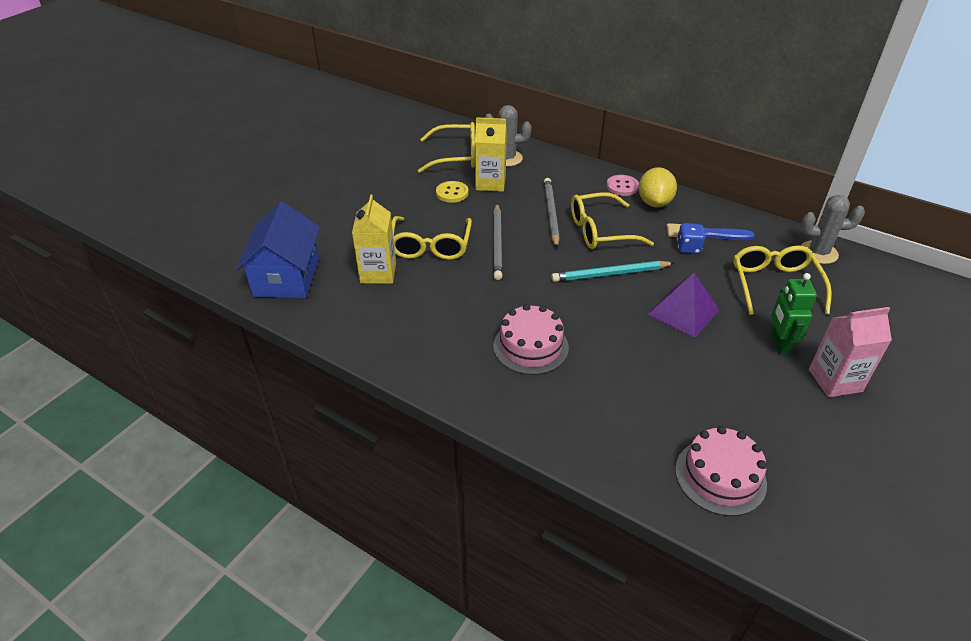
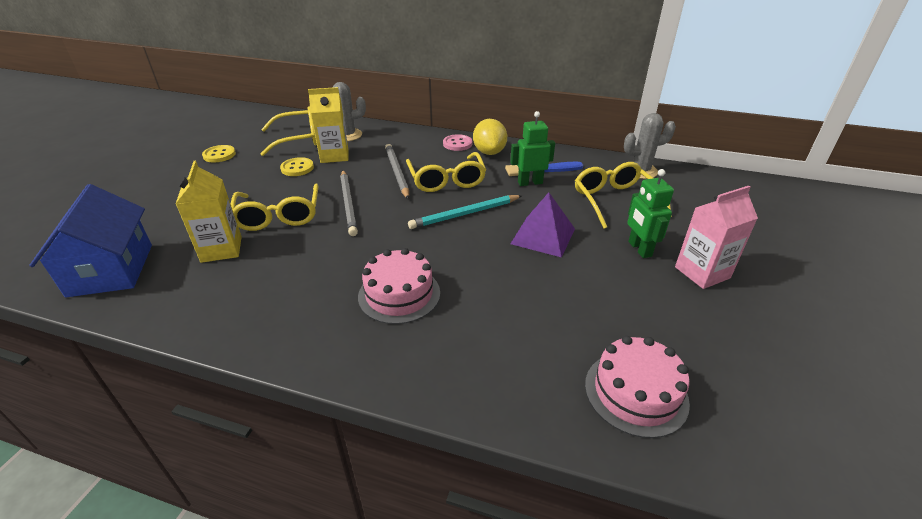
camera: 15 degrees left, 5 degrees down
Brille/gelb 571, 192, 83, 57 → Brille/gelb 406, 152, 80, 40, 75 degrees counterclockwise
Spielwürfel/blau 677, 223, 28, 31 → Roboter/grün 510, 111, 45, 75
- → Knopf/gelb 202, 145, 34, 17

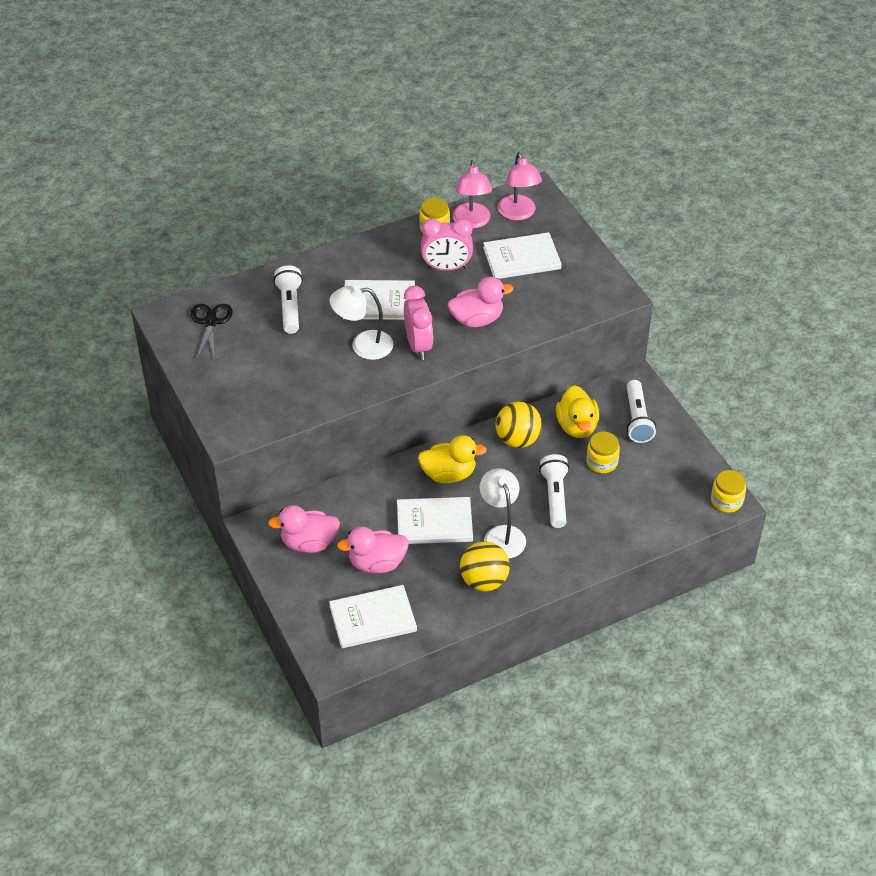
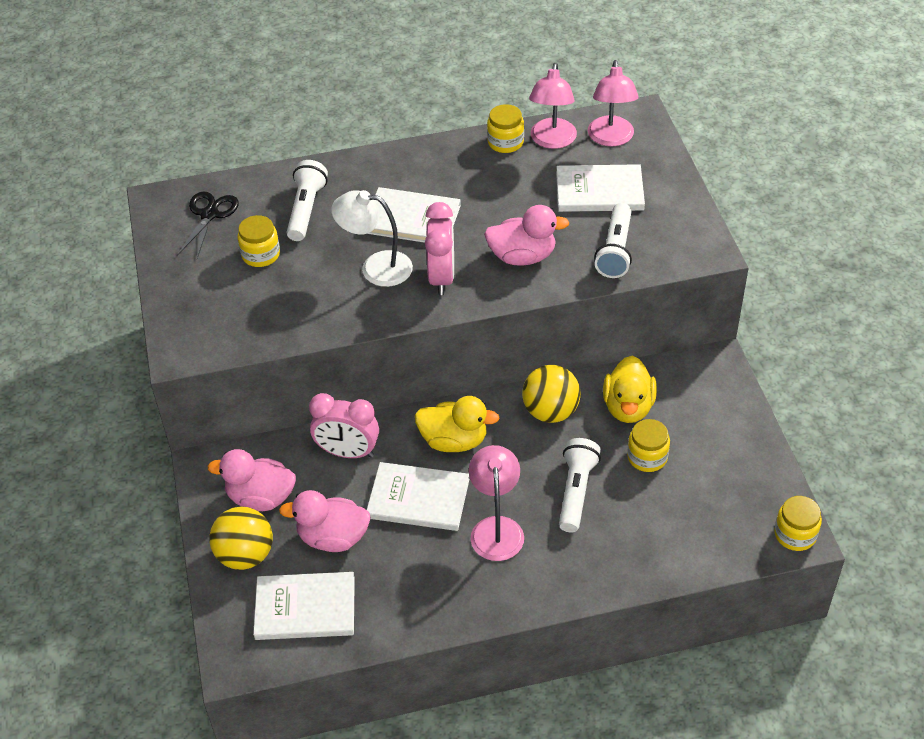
camera: 15 degrees right, 0 degrees up
Wecker/rosa 421, 218, 52, 53 → Wecker/rosa 309, 393, 70, 65, relocated
Ball/gelb 460, 541, 50, 51 → Ball/gelb 209, 507, 64, 63, relocated
Lampe/weiß 480, 468, 46, 91 → Lampe/rosa 469, 445, 55, 116
Taschenlampe/weiß 626, 380, 30, 63 → Taschenlampe/weiß 594, 203, 38, 75, relocated
- → Einmachglas/gelb 238, 215, 42, 52

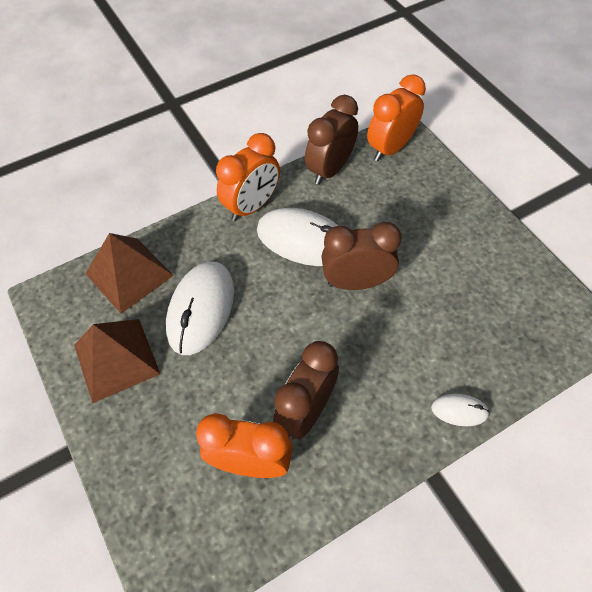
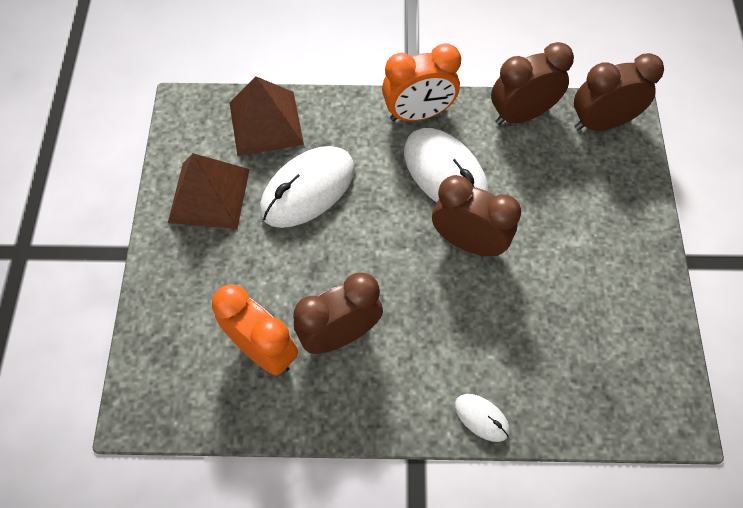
camera: 30 degrees right, 5 degrees up
Wecker/orange 367, 74, 59, 87 → Wecker/braun 574, 53, 90, 78

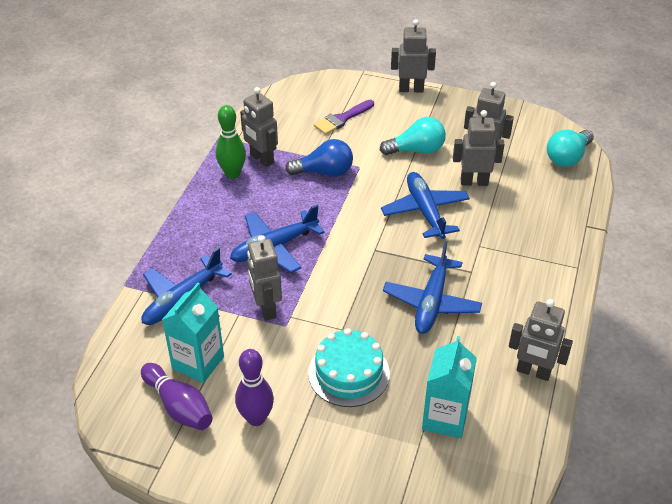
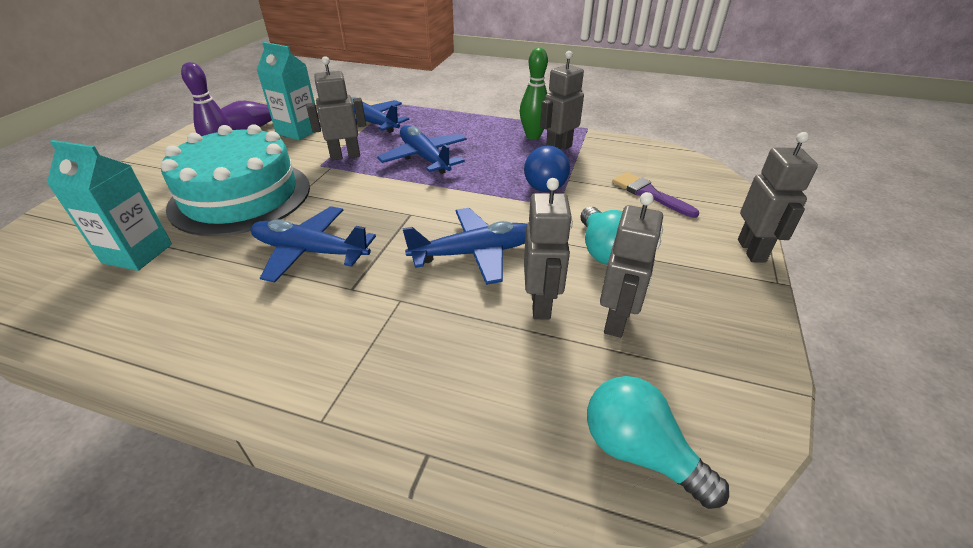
camera: 90 degrees right, 5 degrees down
Kuchen/türkis 308, 328, 82, 79 → Kuchen/türkis 161, 124, 149, 112, x1.64
Roboter/grau 509, 299, 64, 82 → -

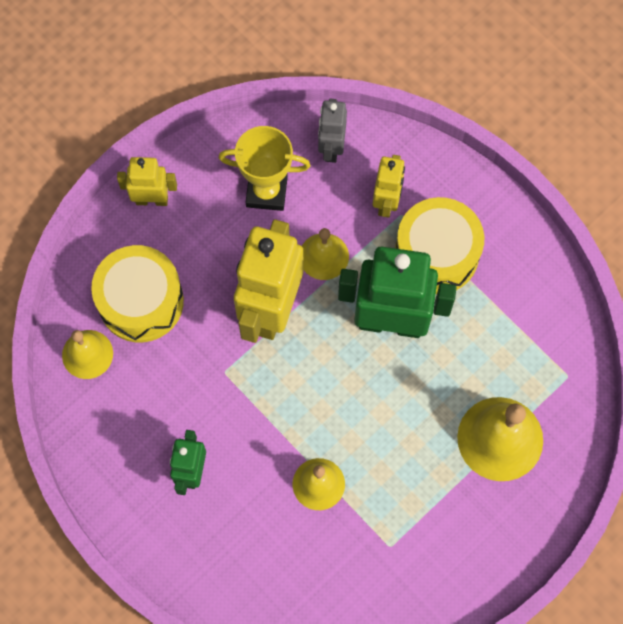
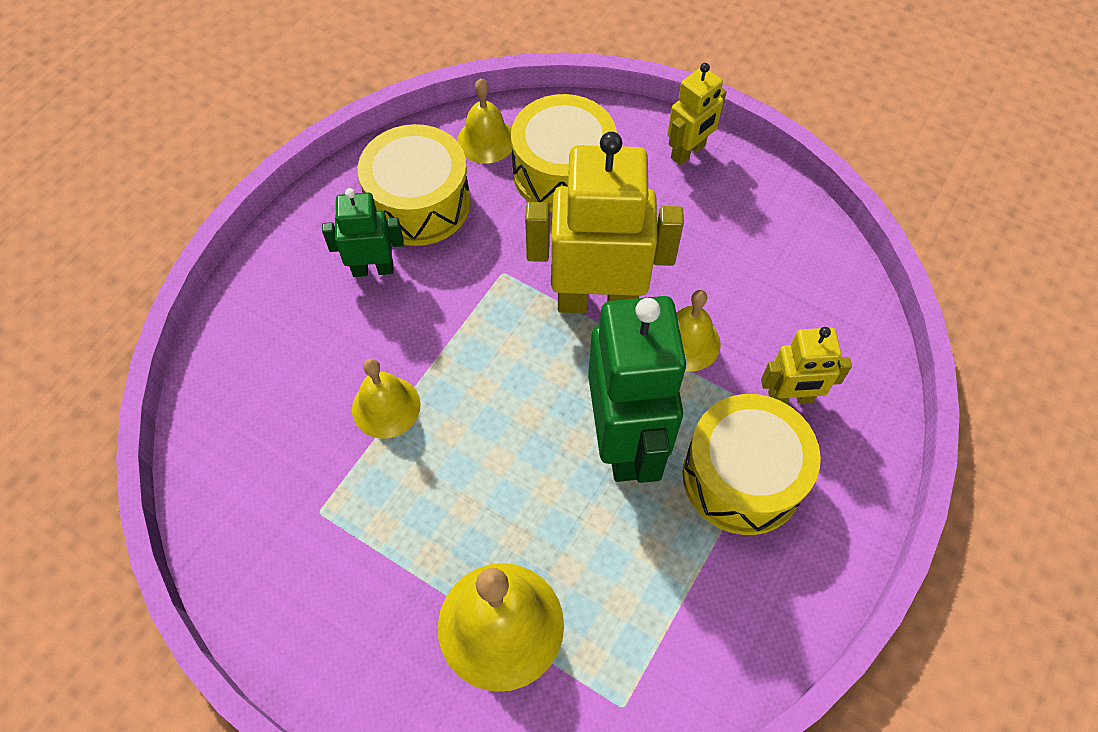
camera: 75 degrees right, 10 degrees down
Roboter/gelb 117, 157, 60, 49 → Roboter/gelb 667, 63, 60, 103, 60 degrees clockwise
Pokal/gelb 219, 126, 92, 85 → -
Roboter/grau 318, 99, 29, 64 → -
- → Trommel/gelb 358, 124, 113, 122

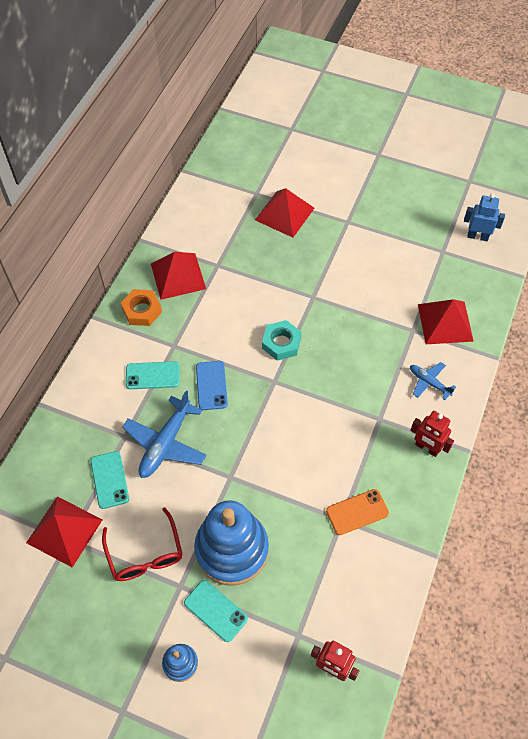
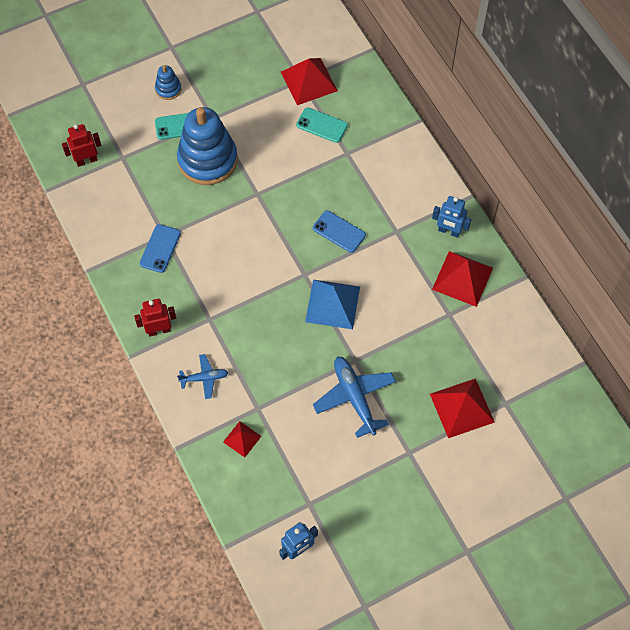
camera: 130 degrees right, 5 degrees up
Brille/rot 102, 507, 81, 74 → -
Sechskantmutter/orange 121, 289, 41, 37 → Roboter/blau 432, 196, 39, 42
Flugzeug/blau 122, 391, 85, 87 → Flugzeug/blau 313, 356, 83, 82, relocated
Handy/türkis 126, 361, 54, 28 → -
Sechskantmutter/türkis 262, 320, 40, 41 → Pyramide/blau 305, 280, 55, 49
Handy/orange 326, 489, 63, 46 → Handy/blau 140, 224, 41, 49
Pyramide/rot 418, 299, 56, 45 → Pyramide/rot 223, 421, 38, 36, x0.55

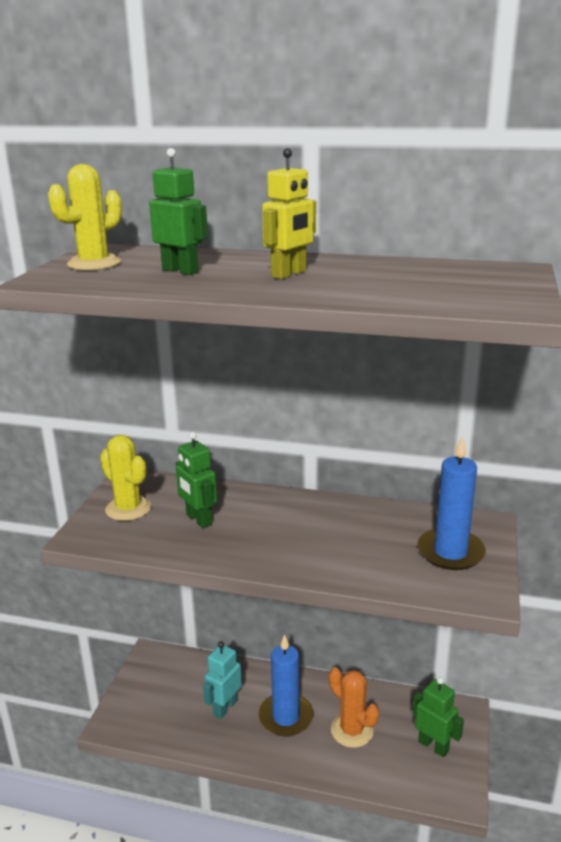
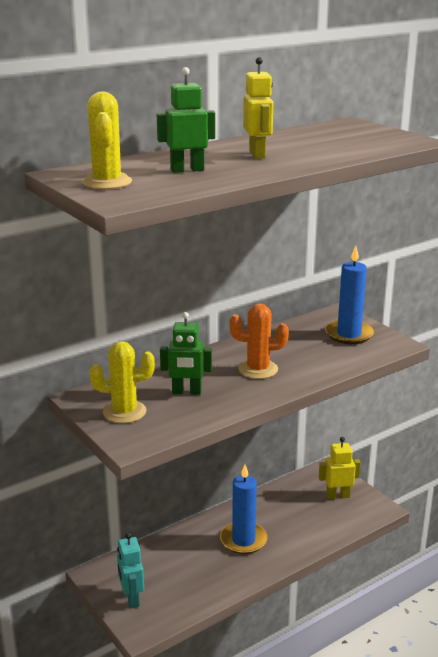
camera: 50 degrees left, 0 degrees up
Roboter/türkis 203, 641, 39, 78 → Roboter/türkis 117, 533, 27, 75, relocated
Kaktus/orange 329, 667, 50, 81 → Kaktus/orange 230, 303, 59, 76, relocated
Roboter/grün 413, 677, 51, 80 → Roboter/gelb 319, 437, 42, 62

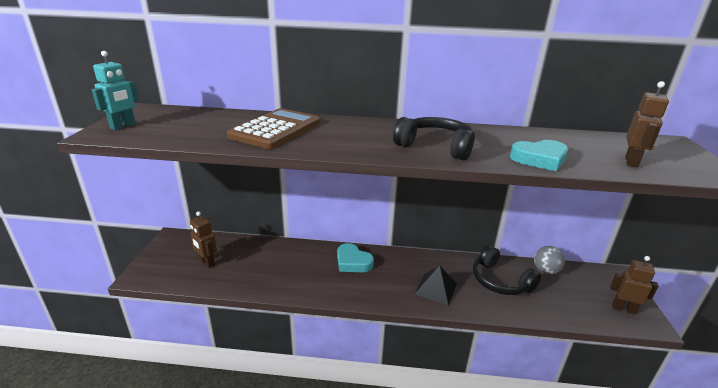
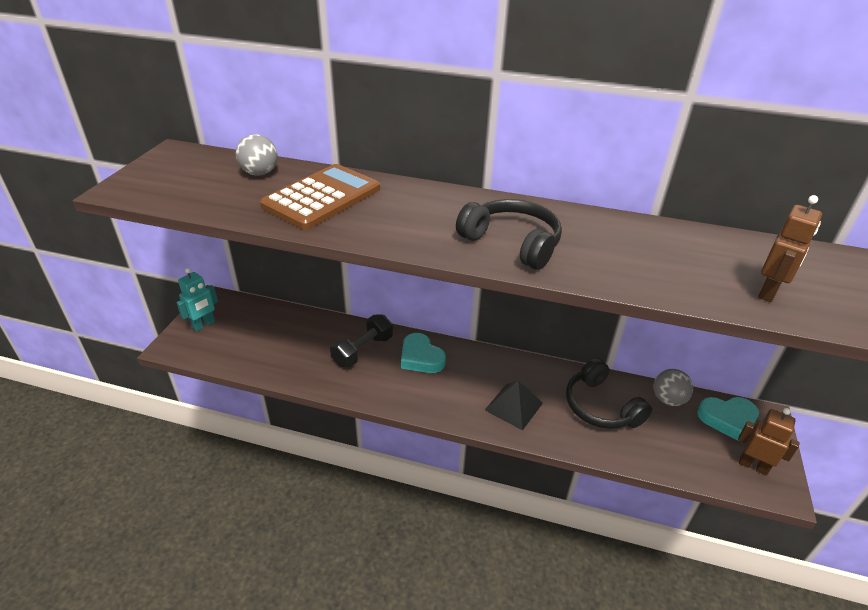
camera: 10 degrees right, 10 degrees up
Roboter/türkis 92, 51, 47, 79 → Roboter/türkis 177, 268, 41, 64, relocated
Roboter/braun 190, 211, 27, 57 → -
Herz/türkis 510, 140, 58, 31 → Herz/türkis 697, 397, 62, 44, relocated
- → Ball/grau 236, 134, 42, 42
- → Hantel/schwarz 330, 315, 63, 52

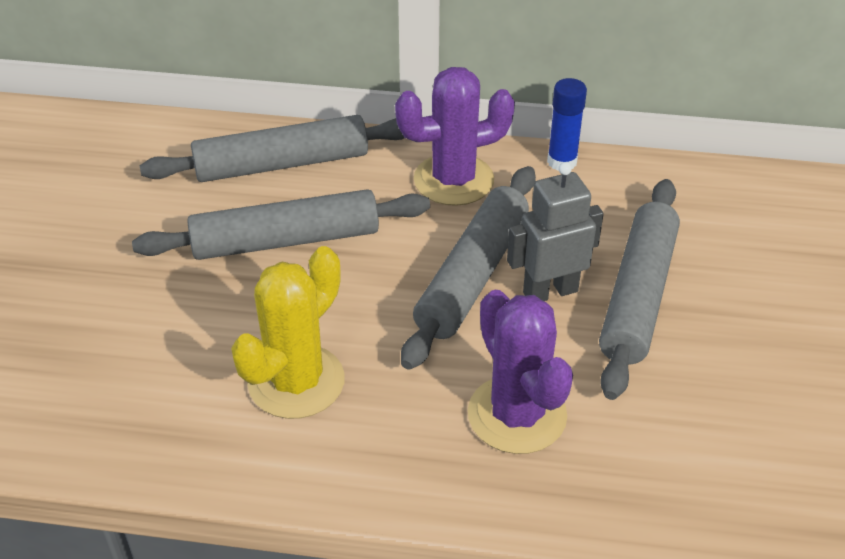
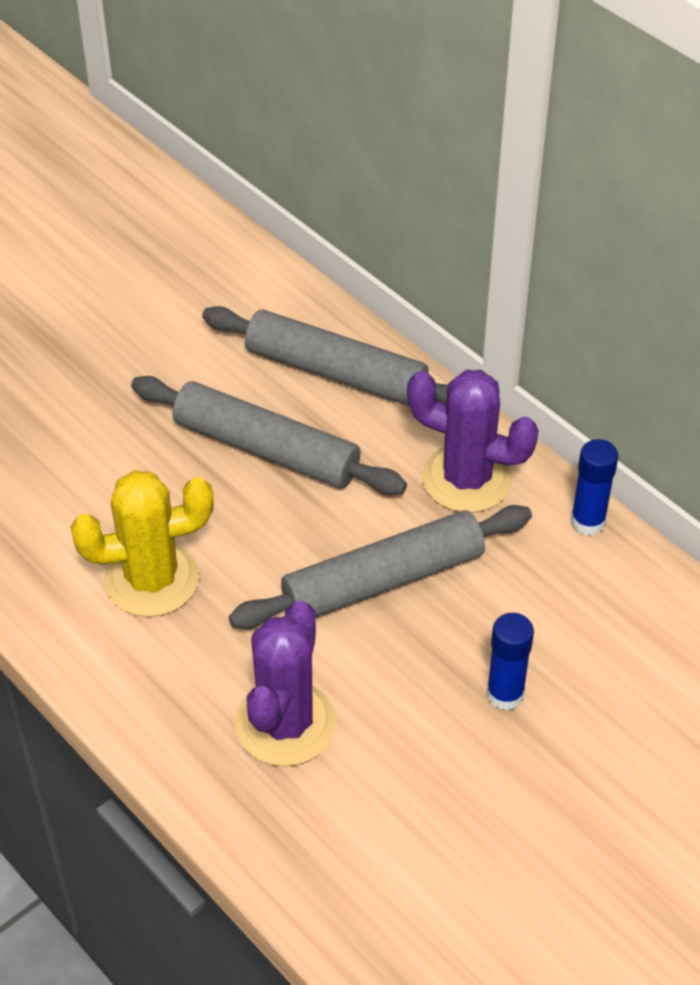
camera: 40 degrees right, 5 degrees up
Roboter/grau 507, 162, 97, 139 → -
Nudelholz/grau 599, 179, 81, 221 → Klebestift/blau 486, 613, 48, 98

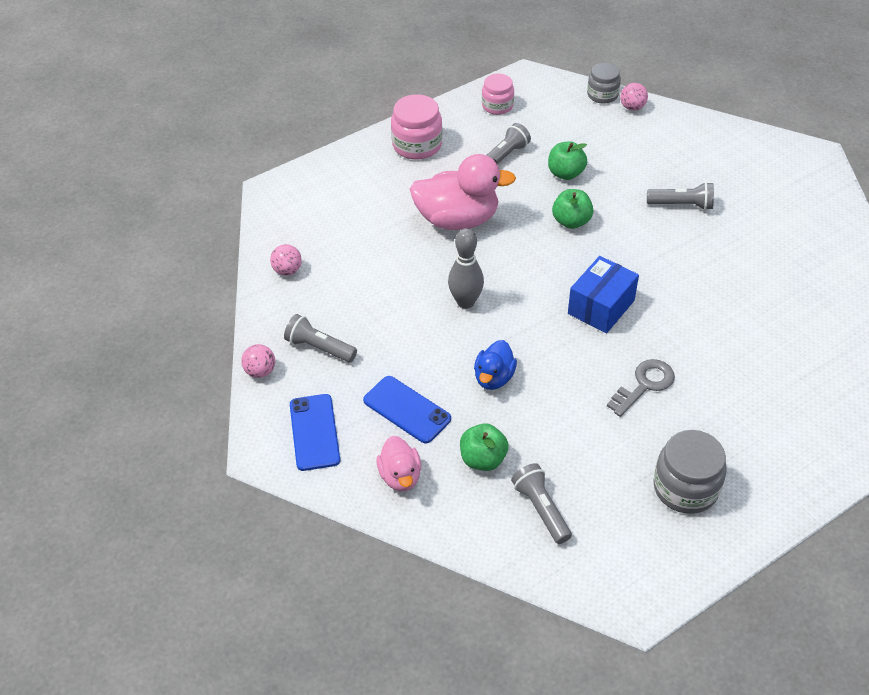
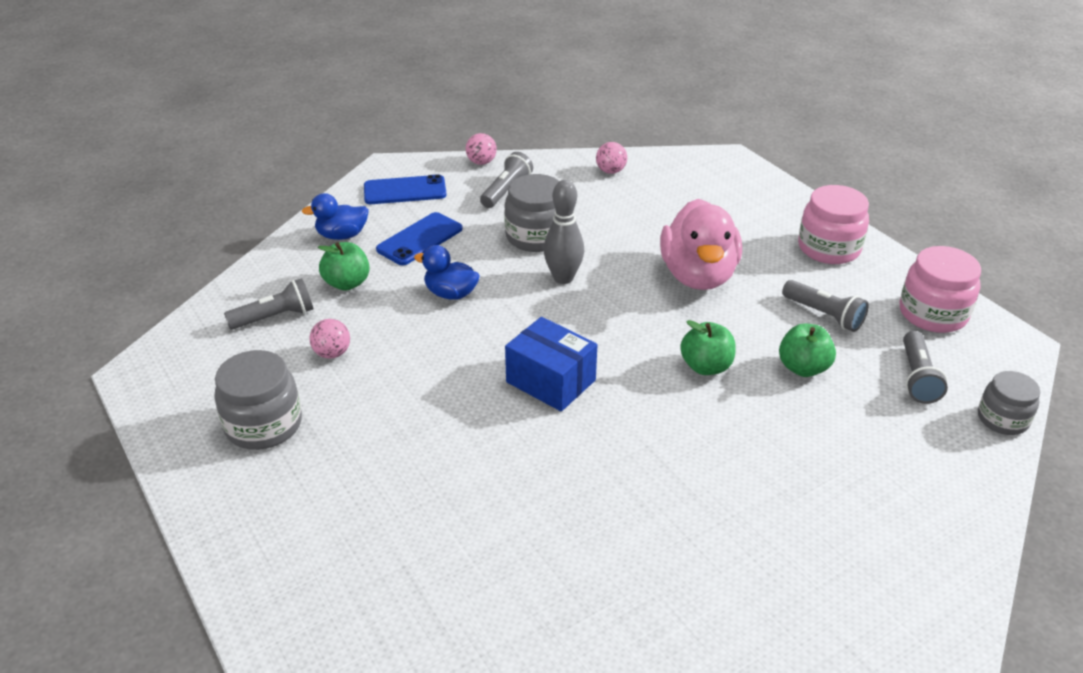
camera: 90 degrees right, 10 degrees down
Ente/rosa 377, 436, 44, 55 → Ente/blau 302, 193, 67, 47
Einmachglas/rosa 482, 74, 32, 41 → Einmachglas/rosa 899, 246, 82, 87, x1.53
Schlüssel/grau 607, 359, 68, 58 → -
Ball/rosa 620, 83, 28, 28 → Ball/rosa 309, 319, 41, 40, relocated
Taschenlampe/grau 647, 182, 67, 28 → Taschenlampe/grau 903, 331, 45, 73, relocated
- → Einmachglas/grau 504, 174, 55, 78

